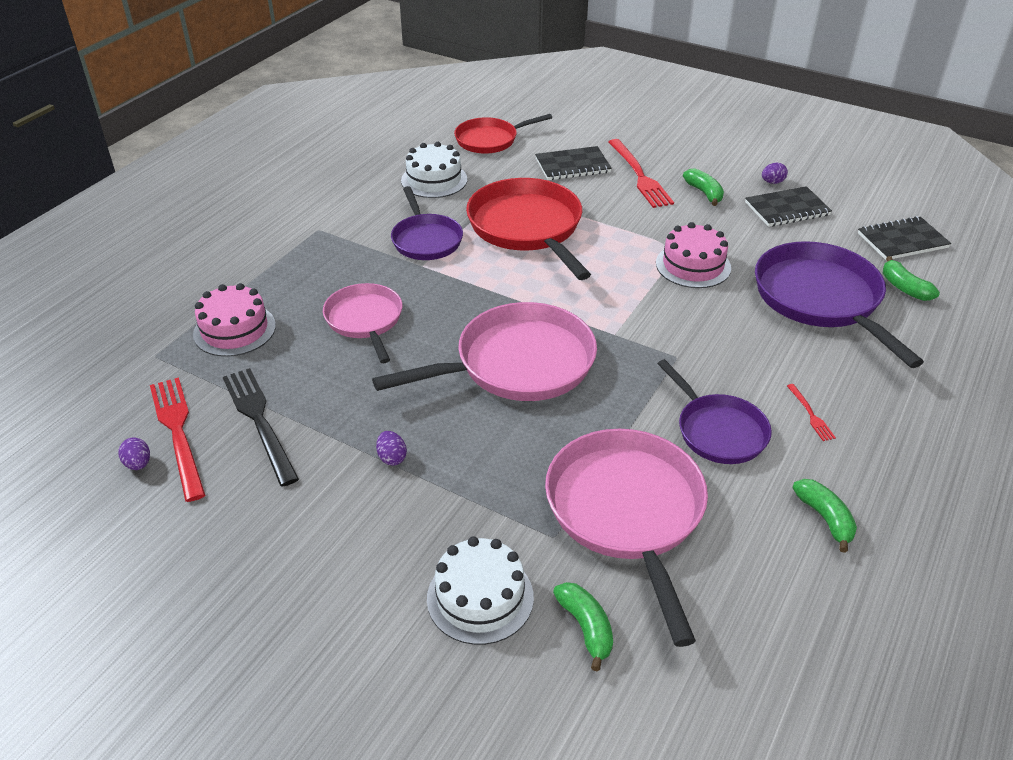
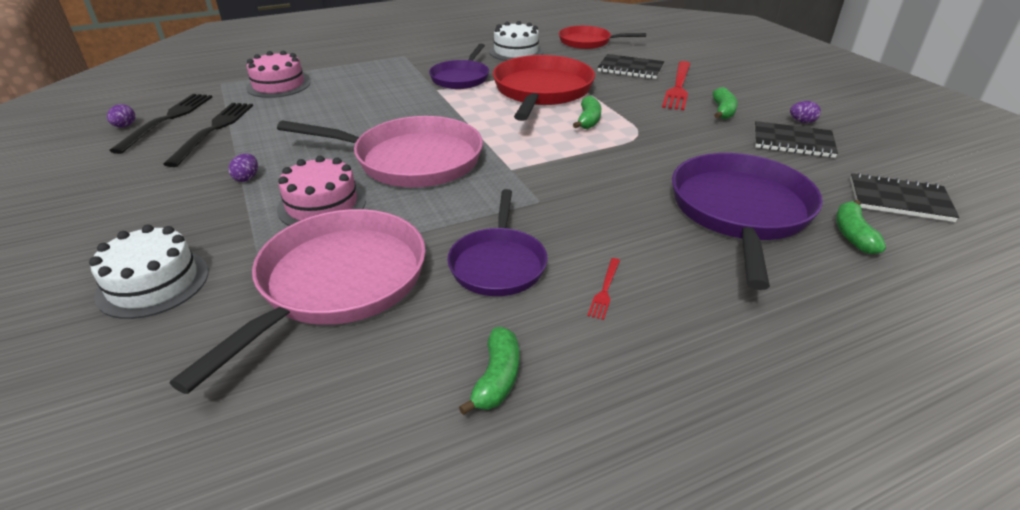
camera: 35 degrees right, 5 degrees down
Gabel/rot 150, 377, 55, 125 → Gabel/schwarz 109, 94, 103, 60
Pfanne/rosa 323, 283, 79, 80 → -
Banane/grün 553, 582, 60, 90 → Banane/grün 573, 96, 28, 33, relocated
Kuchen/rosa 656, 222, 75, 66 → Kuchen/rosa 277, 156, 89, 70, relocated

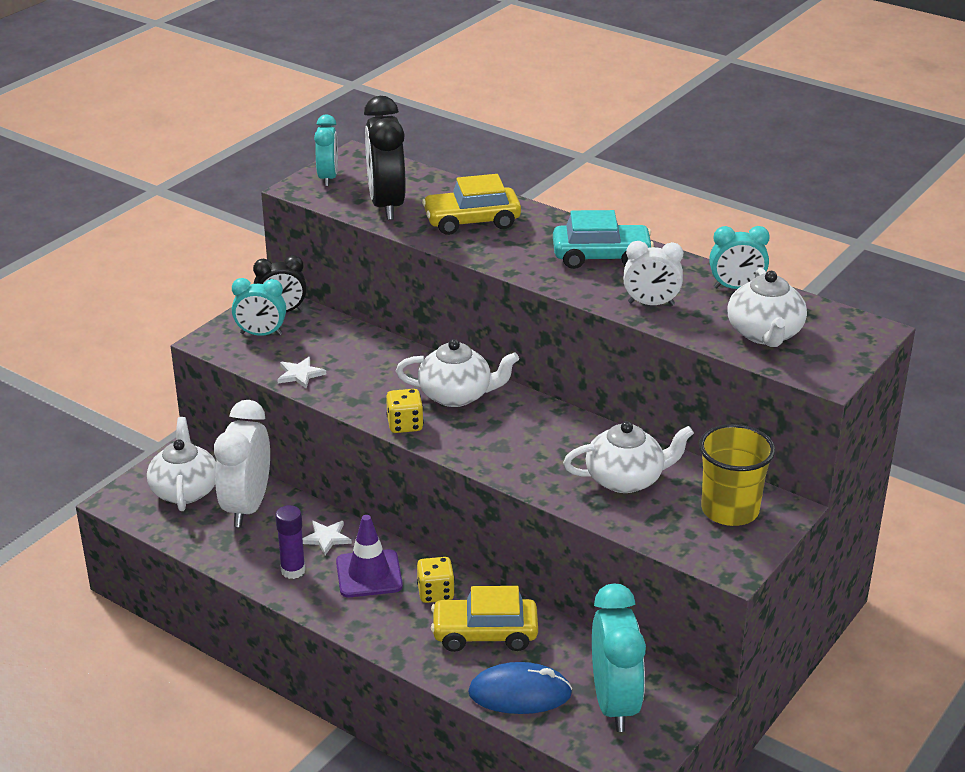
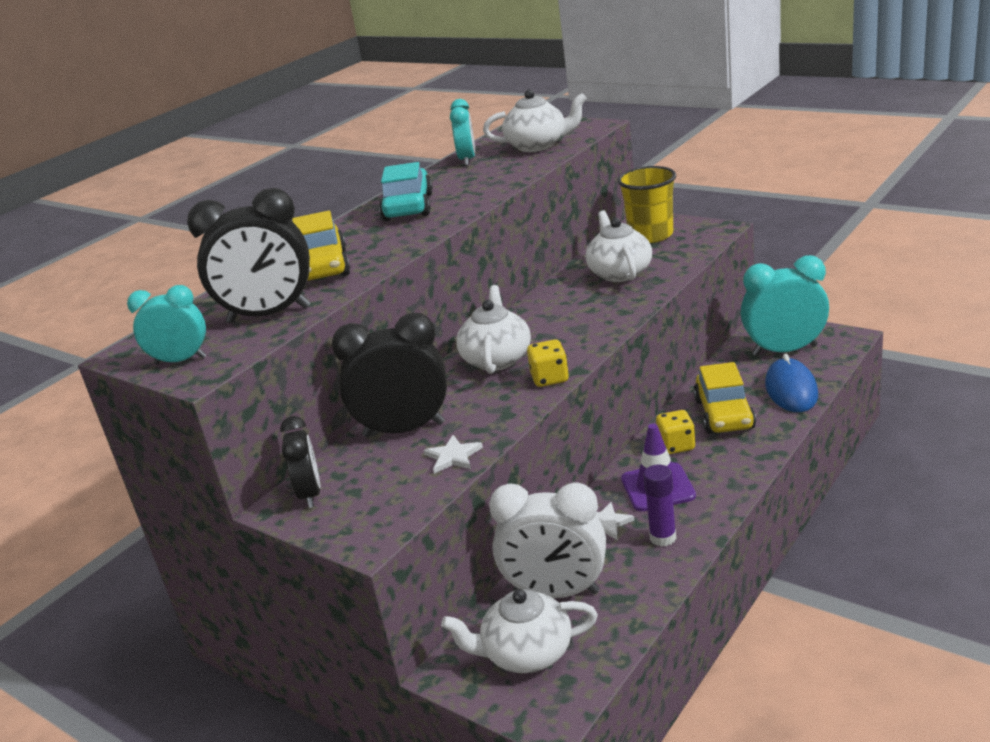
camera: 85 degrees left, 5 degrees down
Wecker/türkis 232, 278, 54, 58 → -
Wecker/weiß 624, 241, 59, 65 → -
- → Wecker/schwarz 332, 313, 115, 124

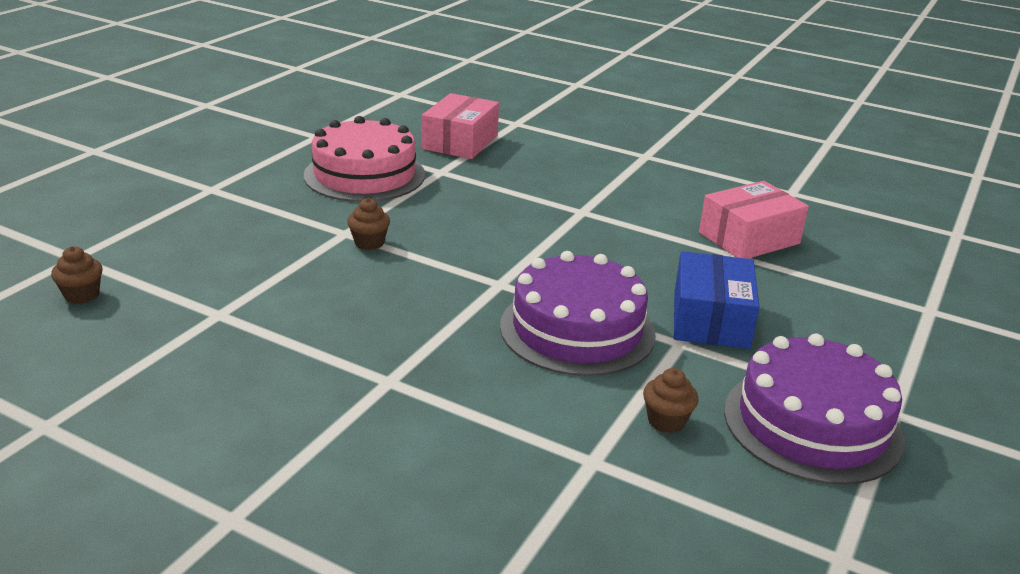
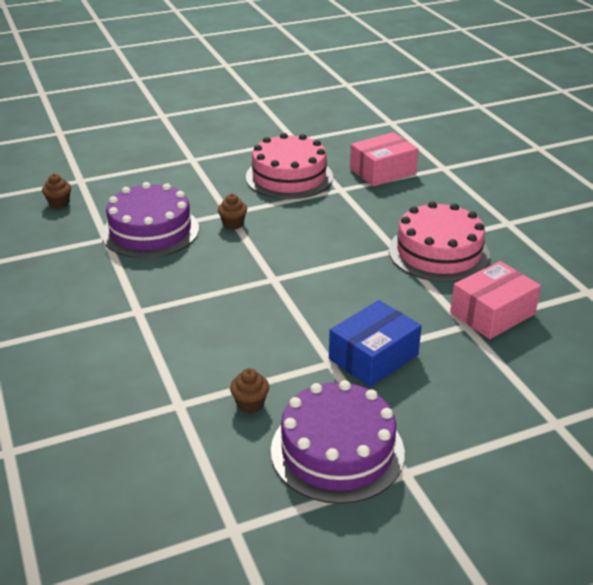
camera: 40 degrees right, 5 degrees up
Kuchen/lila 500, 251, 156, 125 → Kuchen/lila 101, 182, 98, 76, relocated
Schachtel/rosa 699, 181, 110, 78 → Schachtel/rosa 450, 261, 91, 78, 45 degrees counterclockwise
- → Kuchen/rosa 389, 201, 101, 81

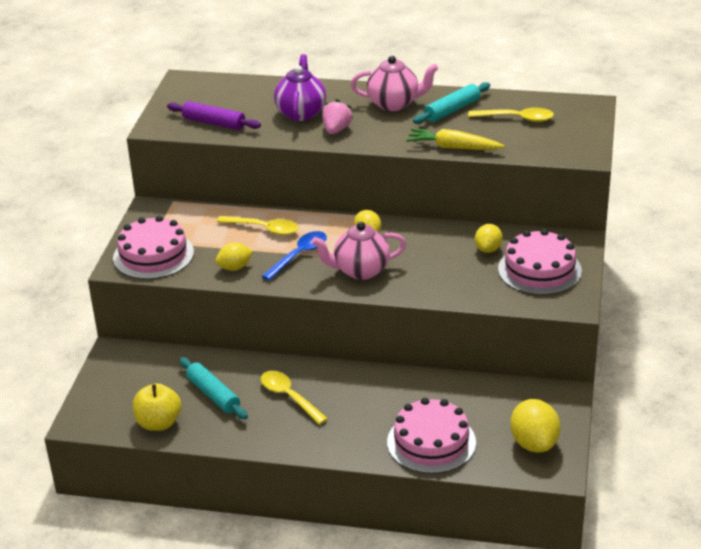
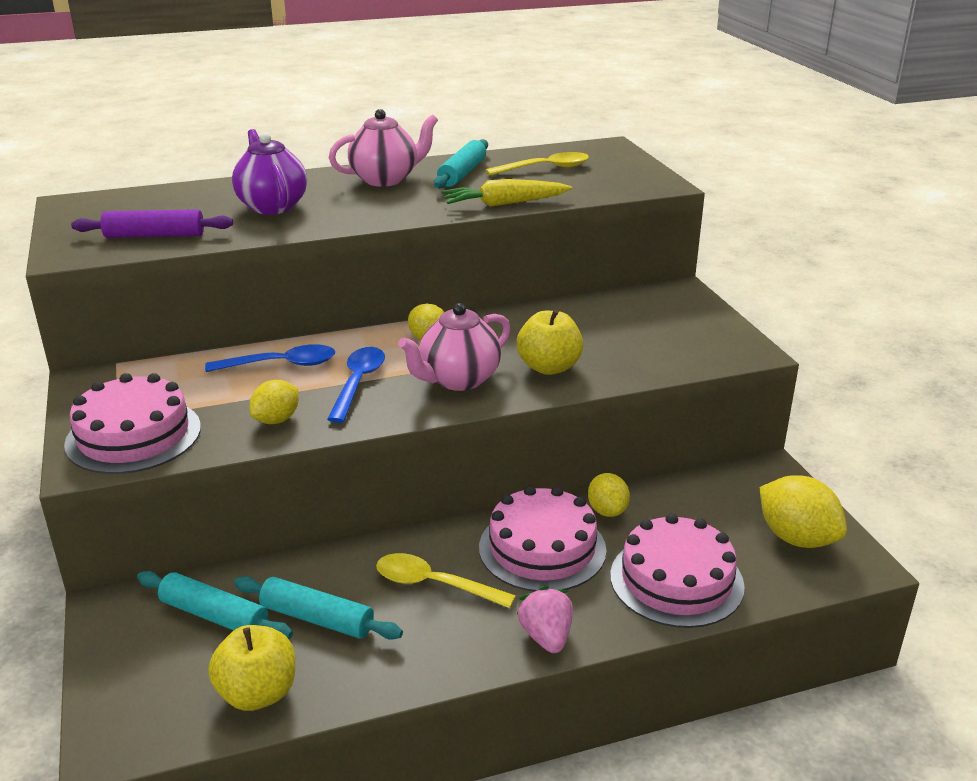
camera: 30 degrees left, 5 degrees down
Löffel/gelb 217, 216, 82, 19 → Löffel/blau 205, 344, 130, 28
Erdbeere/rosa 322, 99, 31, 35 → Erdbeere/rosa 517, 586, 56, 67, relocated
Zitrone/gelb 475, 224, 27, 29 → Zitrone/gelb 588, 473, 42, 44, relocated
Kuchen/rosa 498, 229, 84, 66 → Kuchen/rosa 479, 486, 127, 106, relocated
- → Nudelholz/türkis 137, 571, 156, 68
- → Apfel/gelb 517, 309, 66, 66

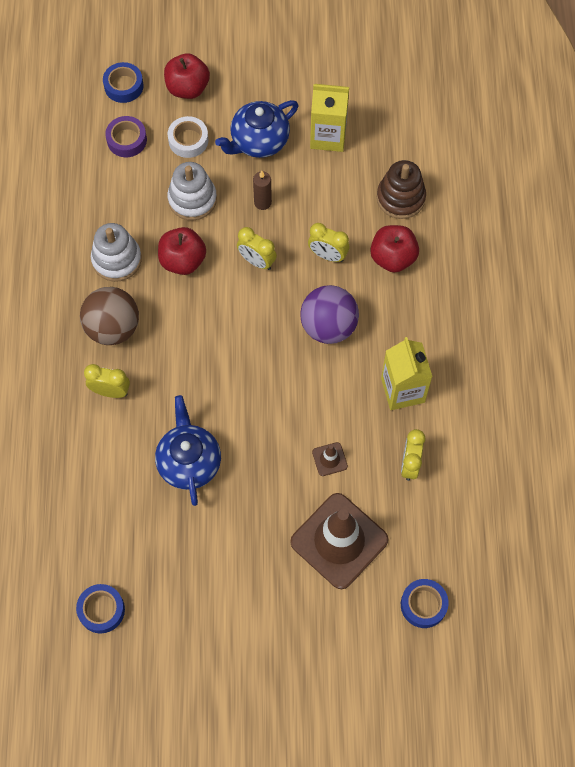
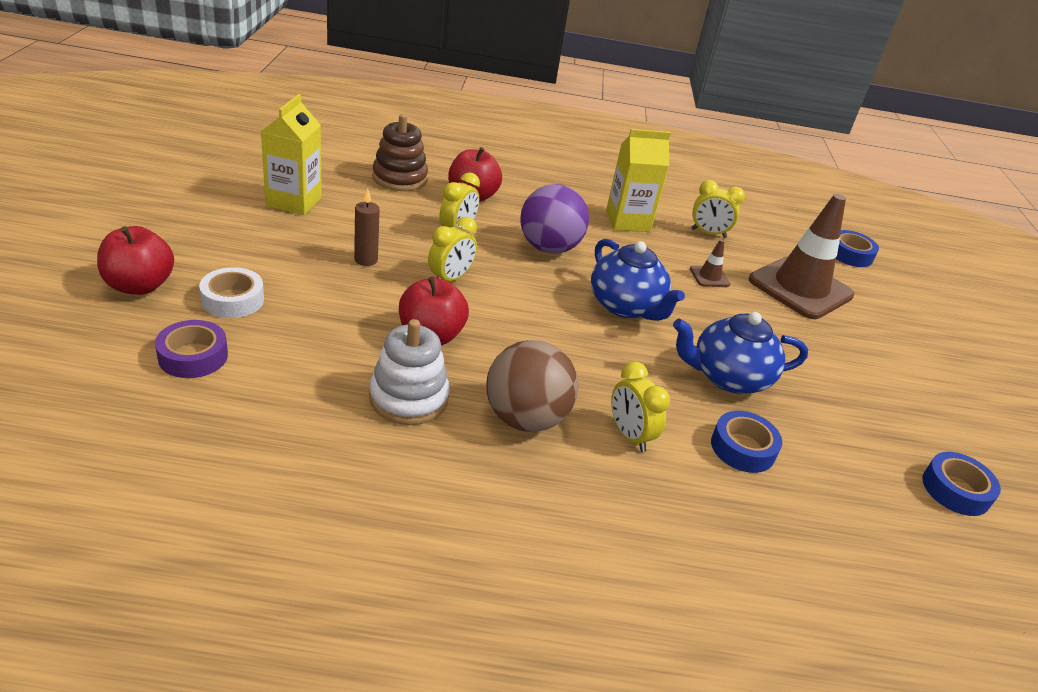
camera: 90 degrees left, 30 degrees down
Wecker/gelb 84, 364, 46, 34 → Wecker/gelb 611, 362, 59, 90, 45 degrees counterclockwise
Klebeband/blau 103, 62, 41, 41 → Klebeband/blau 711, 411, 71, 62, relocated
Stapelspielzeug/weiß 167, 162, 50, 59 → -
Teekanne/blau 215, 100, 83, 58 → Teekanne/blau 591, 239, 94, 82, relocated

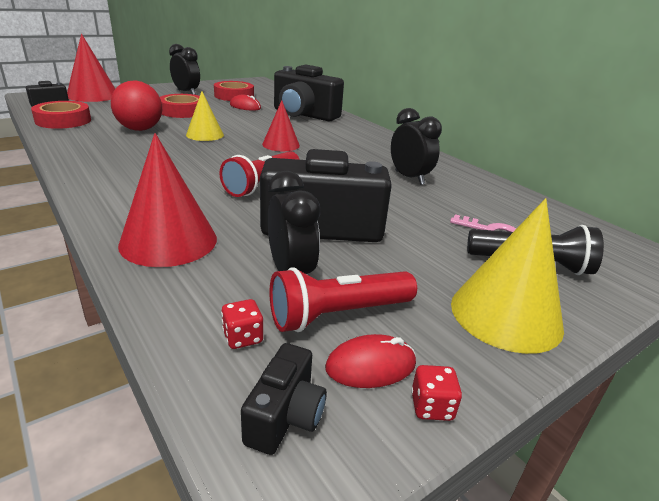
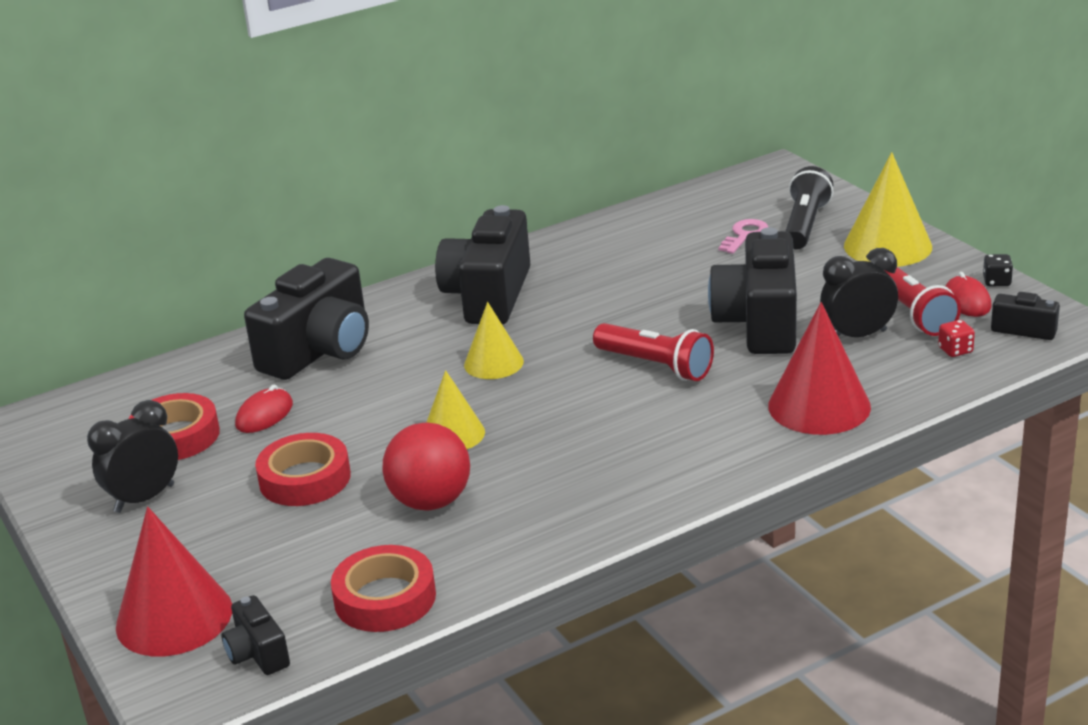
camera: 80 degrees left, 0 degrees up
Kegel/rot 262, 100, 38, 51 → Kegel/gelb 464, 302, 60, 77
Wecker/schwarz 391, 108, 51, 77 → -
Spielwürfel/rot 411, 365, 51, 56 → Spielwürfel/schwarz 983, 254, 30, 32
- → Kamera/schwarz 435, 205, 95, 120

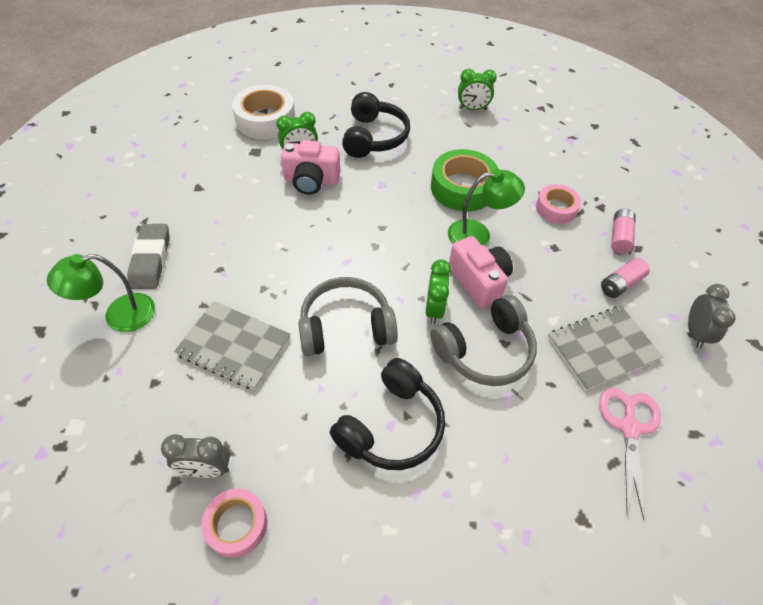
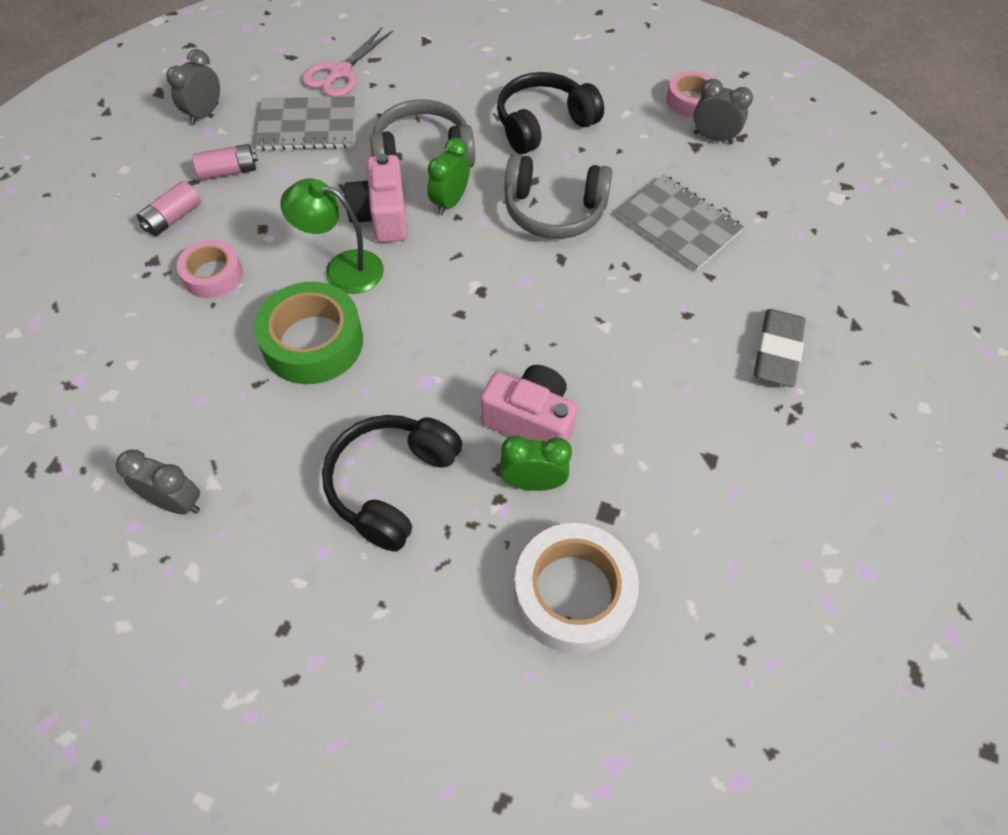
camera: 160 degrees left, 5 degrees up
Lampe/grün 47, 254, 108, 78 → -
Wecker/grün 458, 69, 39, 41 → Wecker/grau 115, 450, 85, 65

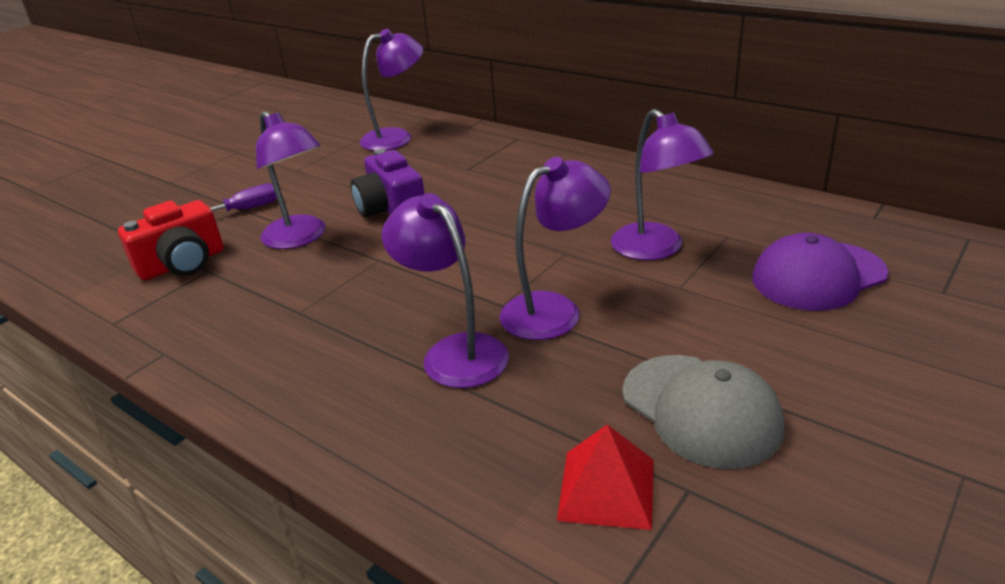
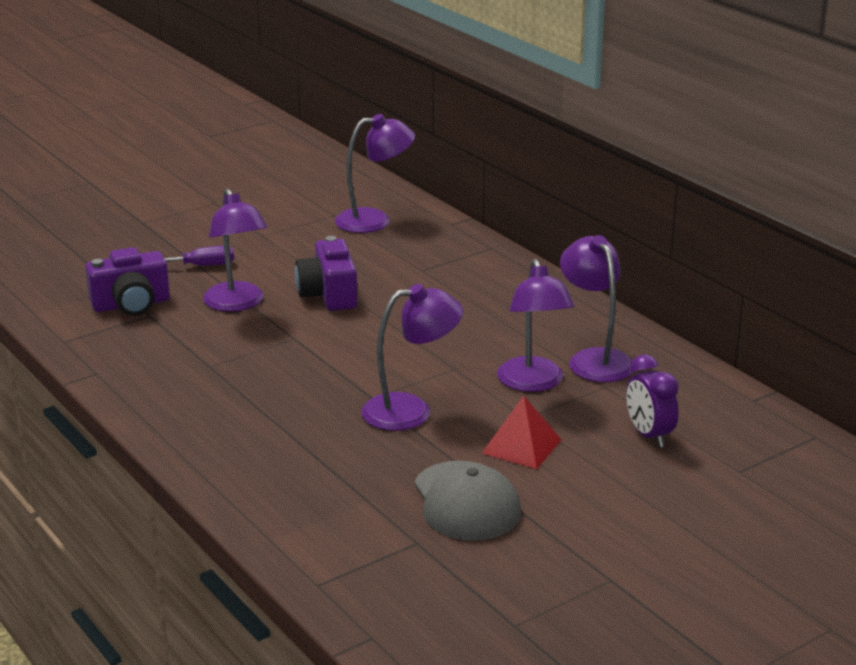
camera: 15 degrees right, 5 degrees down
Kamera/rot 118, 200, 106, 80 → Kamera/lila 85, 247, 85, 69
Lampe/lila 382, 193, 127, 195 → Lampe/lila 560, 235, 73, 147, relocated
Pyramide/rot 557, 424, 97, 106 → Pyramide/rot 482, 396, 80, 73, relocated
Kappe/lila 752, 233, 137, 78 → Wecker/lila 626, 355, 53, 93

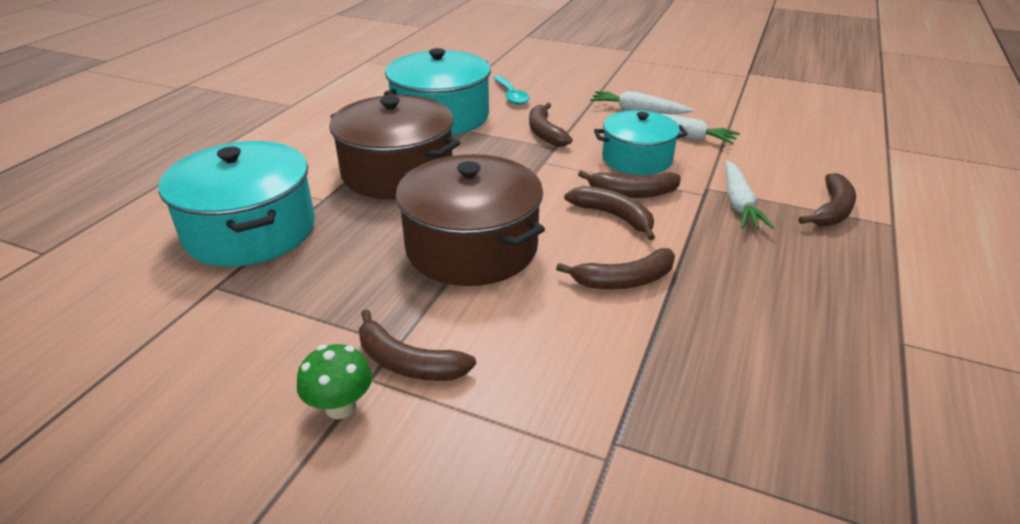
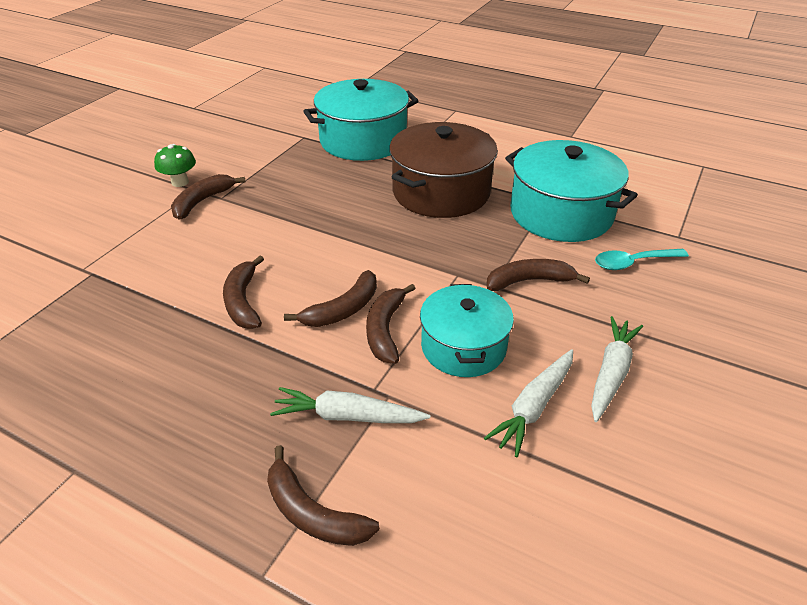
camera: 95 degrees right, 5 degrees up
Kochtopf/braun 396, 154, 149, 132 → -

